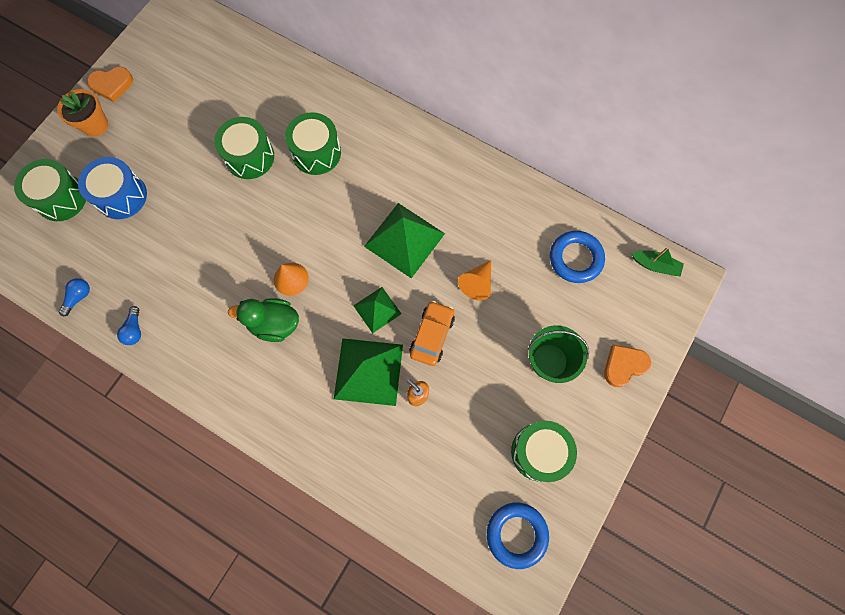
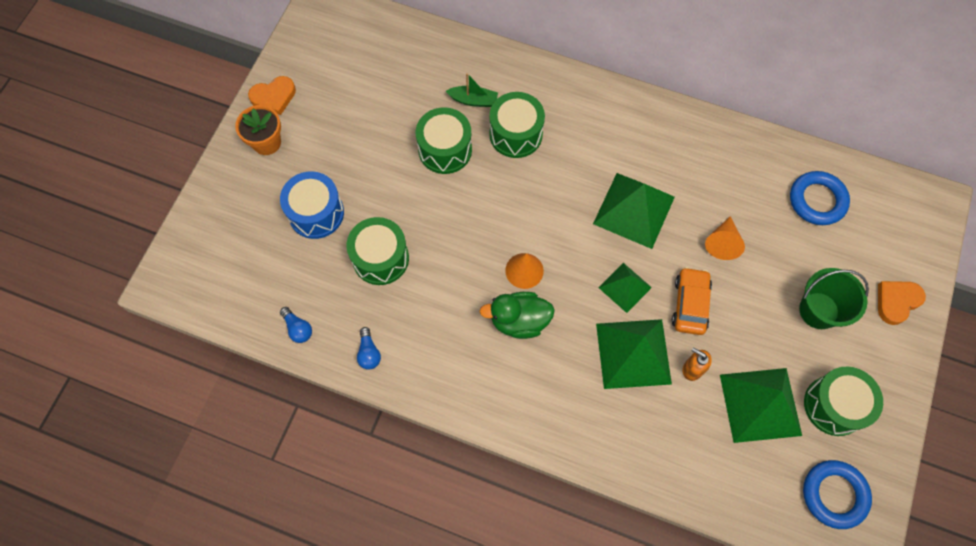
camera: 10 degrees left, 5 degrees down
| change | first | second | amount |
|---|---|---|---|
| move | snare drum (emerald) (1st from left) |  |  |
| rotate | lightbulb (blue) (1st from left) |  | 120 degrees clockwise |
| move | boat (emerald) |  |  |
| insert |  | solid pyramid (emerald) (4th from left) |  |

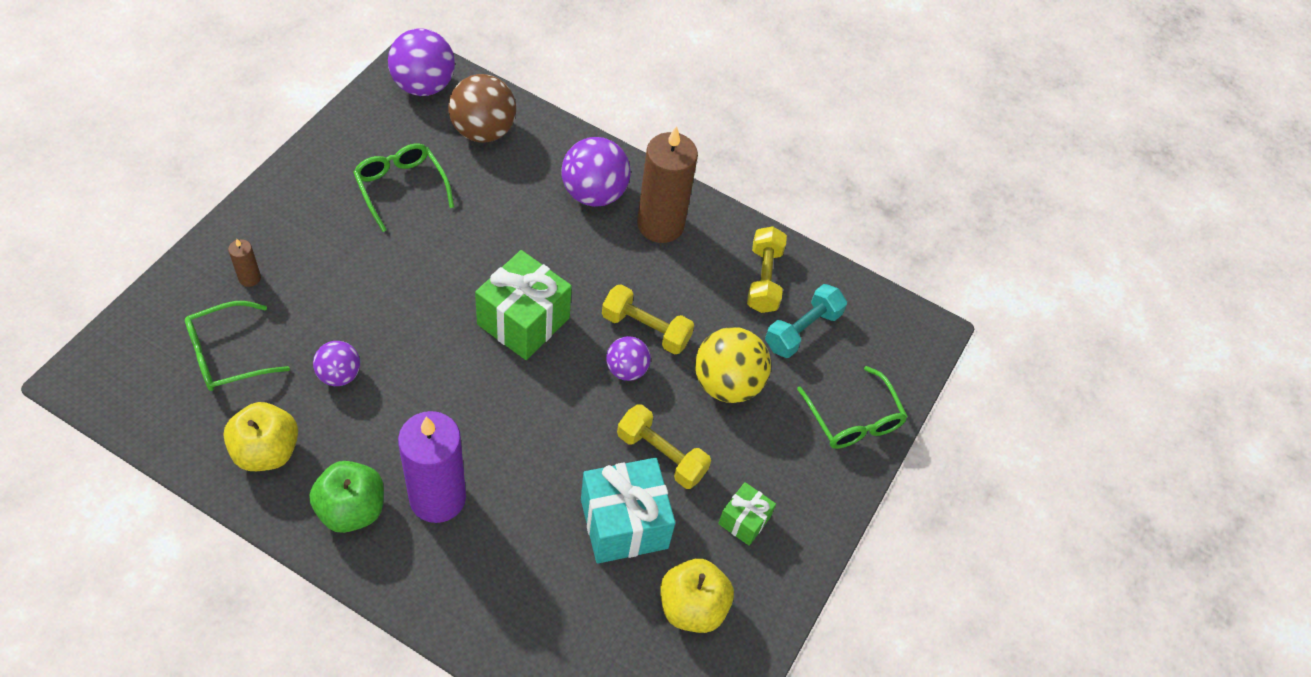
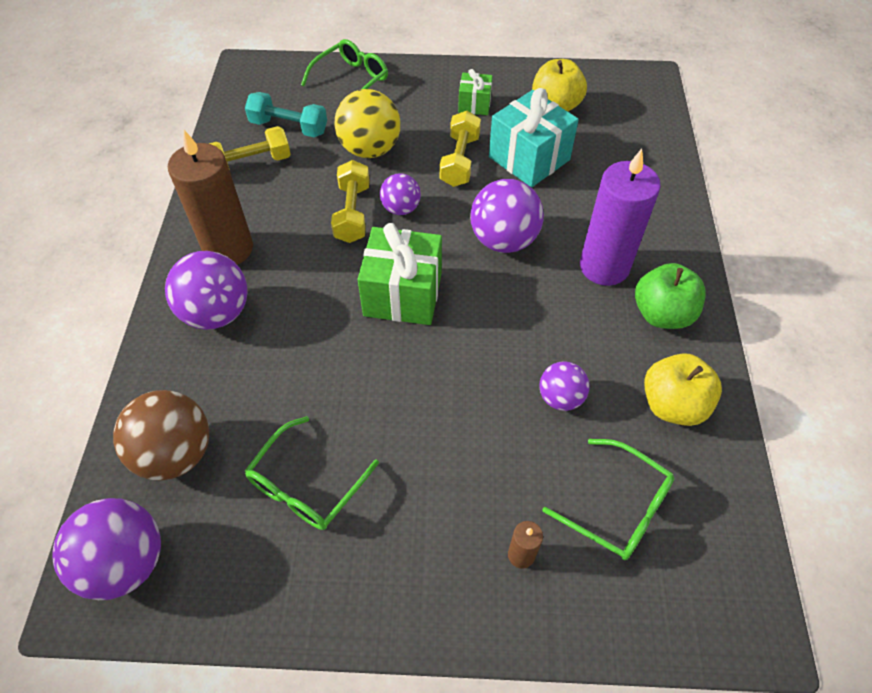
camera: 110 degrees left, 0 degrees up
| change | first | second | amount |
|---|---|---|---|
| insert |  | ball (violet) (4th from left) |  |

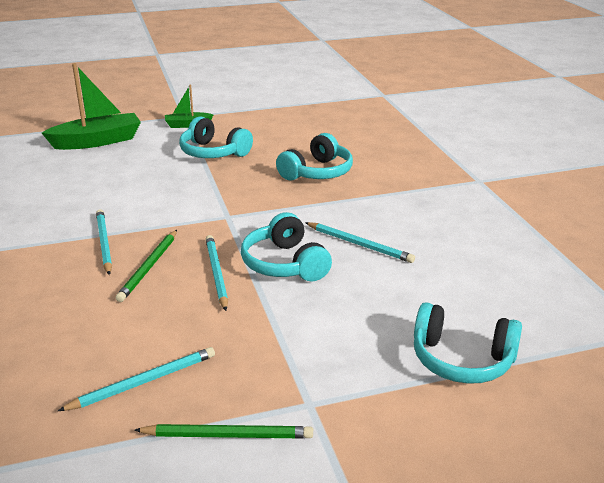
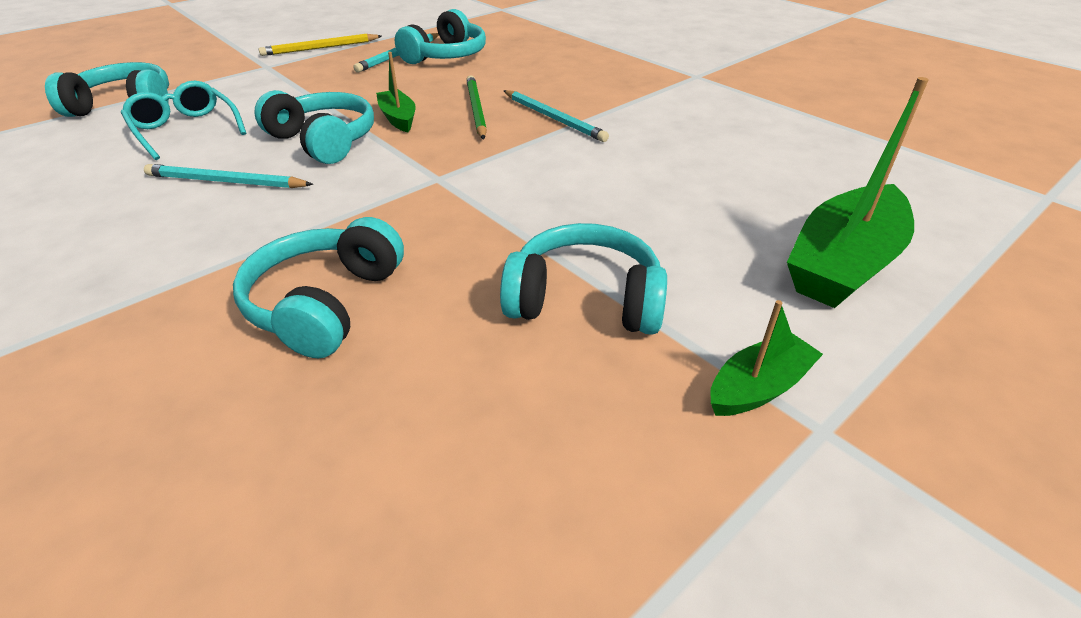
camera: 155 degrees right, 10 degrees up
| change | first | second | amount |
|---|---|---|---|
| recolor | lead pencil (emerald) (2nd from left) | lead pencil (yellow) |  |
| replace | lead pencil (turquoise) (3rd from left) | boat (emerald) (1st from left) |  |
| insert |  | spectacles (turquoise) |  |
| insert |  | headphones (turquoise) (4th from left) |  |

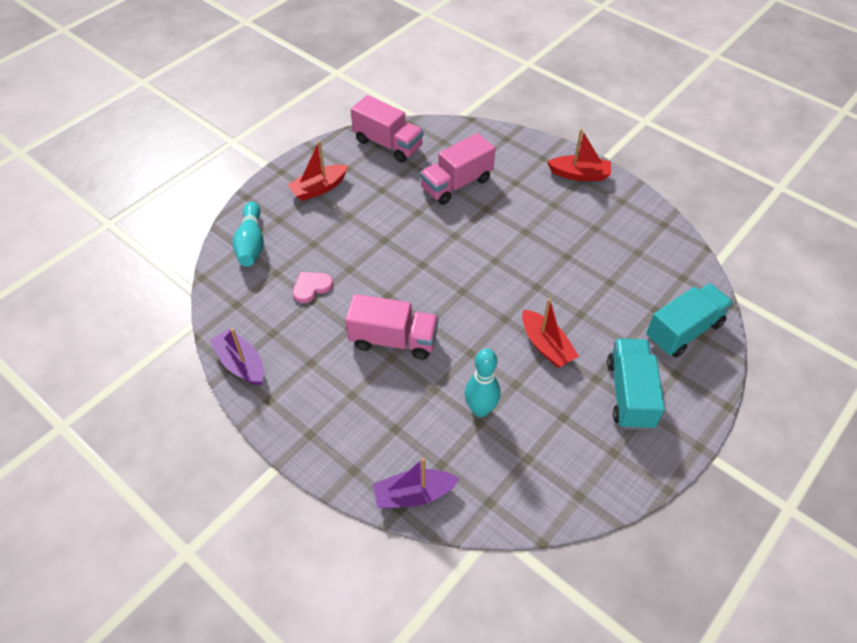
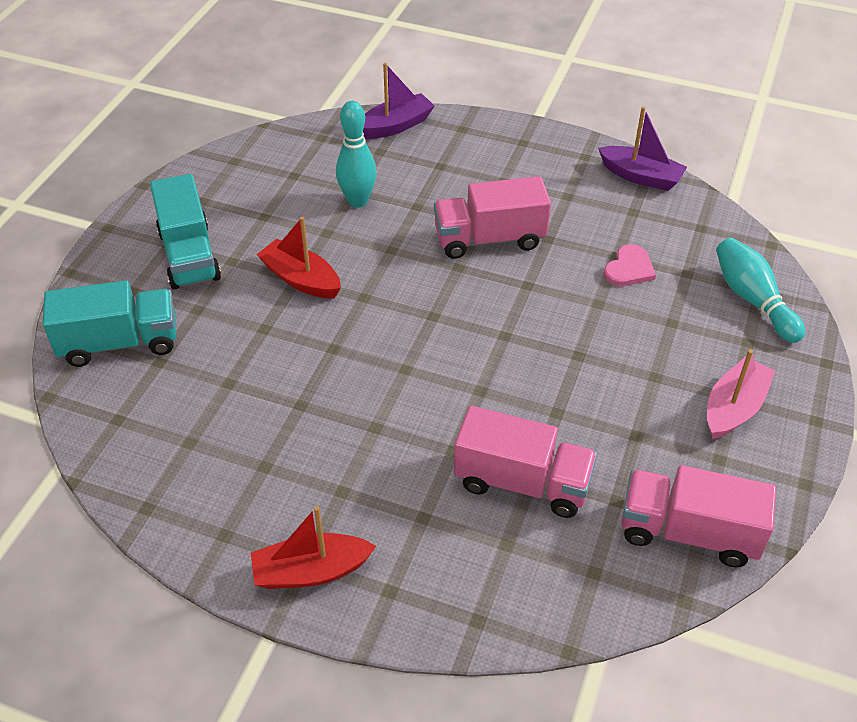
camera: 160 degrees right, 5 degrees down
| change | first | second | amount |
|---|---|---|---|
| recolor | boat (scarlet) (1st from left) | boat (rose-pink) |  |
| rotate | truck (rose-pink) (3rd from left in the first image) | truck (rose-pink) (2nd from left) | 75 degrees clockwise |
| rotate | truck (turquoise) (2nd from left in the first image) | truck (turquoise) (1st from left) | 135 degrees counterclockwise |

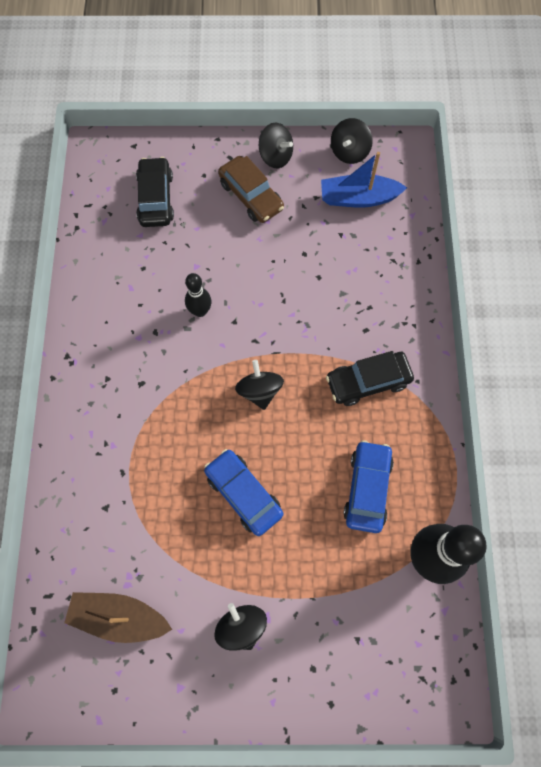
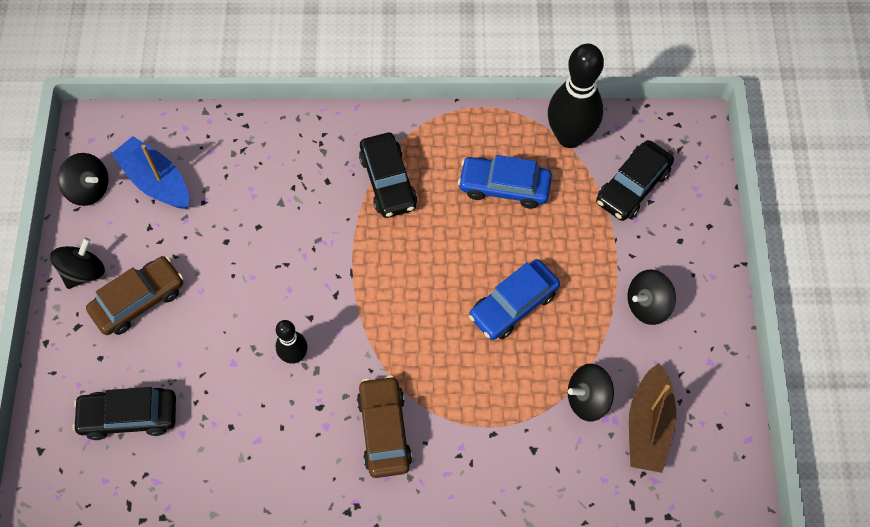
camera: 90 degrees left, 5 degrees down
| change | first | second | amount |
|---|---|---|---|
| move | whirligig (ebony) (2nd from left in the first image) | whirligig (ebony) (3rd from left) |  |
| rotate | boat (blue) |  | 135 degrees clockwise |
| insert |  | automobile (dark brown) (2nd from left) |  |
| insert |  | automobile (ebony) (3rd from left) |  |

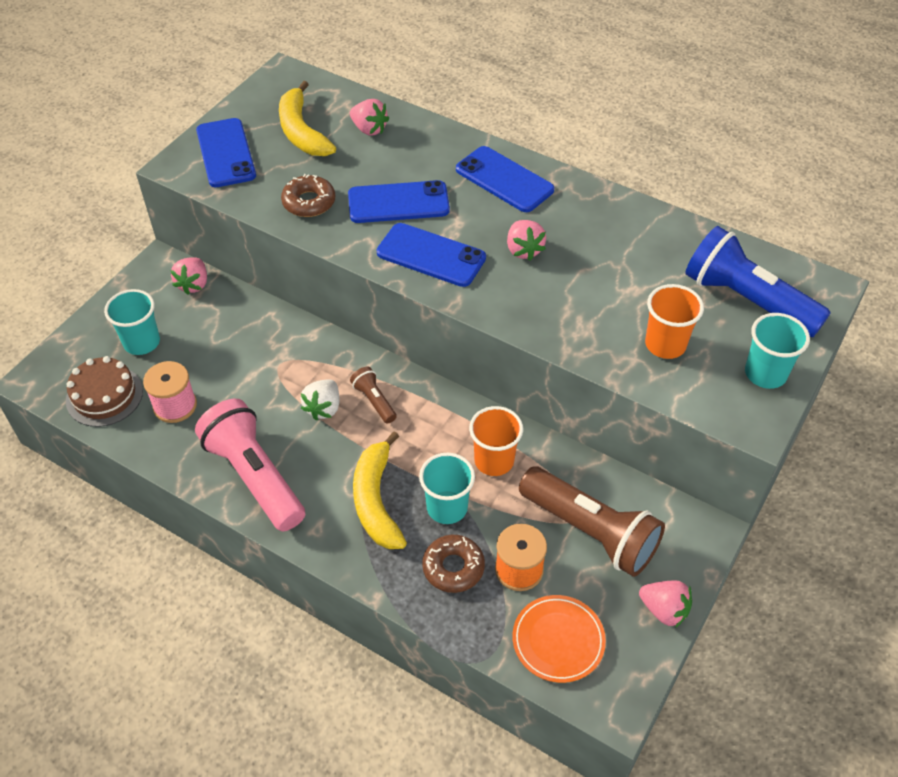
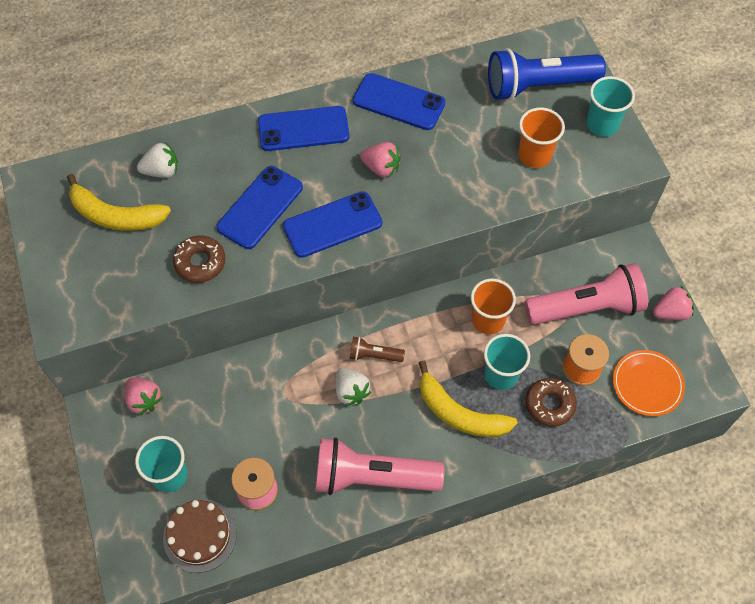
camera: 50 degrees left, 10 degrees up
| change | first | second | amount |
|---|---|---|---|
| move | smartphone (blue) (1st from left in the first image) | smartphone (blue) (4th from left) |  |
| recolor | berry (rose-pink) (2nd from left) | berry (pure white) (1st from left) |  |
| recolor | torch (dark brown) (2nd from left) | torch (rose-pink) (2nd from left) |  |

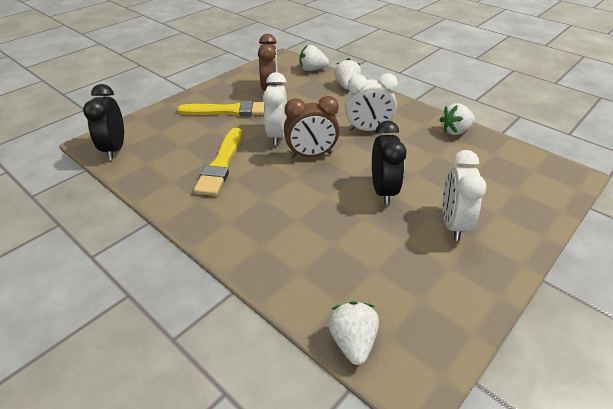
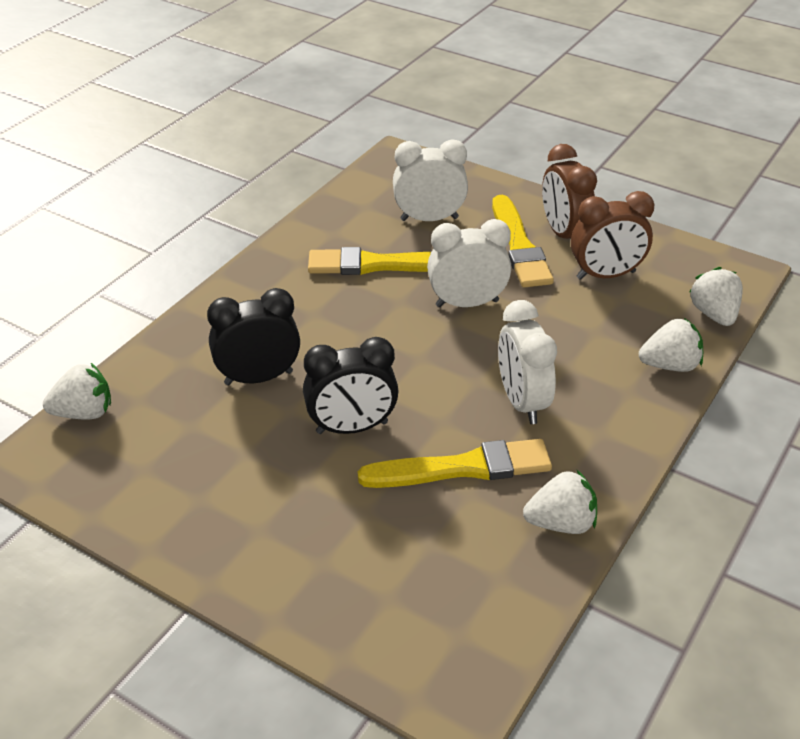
camera: 80 degrees right, 0 degrees up
| change | first | second | amount |
|---|---|---|---|
| move | clock (ebony) (1st from left) |  |  |
| move | clock (dark brown) (2nd from left in the first image) | clock (dark brown) (1st from left) |  |
| rotate | berry (pure white) (4th from left in the first image) | berry (pure white) (2nd from left) | 120 degrees clockwise |
| move | clock (pure white) (3rd from left in the first image) | clock (pure white) (1st from left) |  |
| insert |  | paintbrush (yellow) (2nd from left) |  |

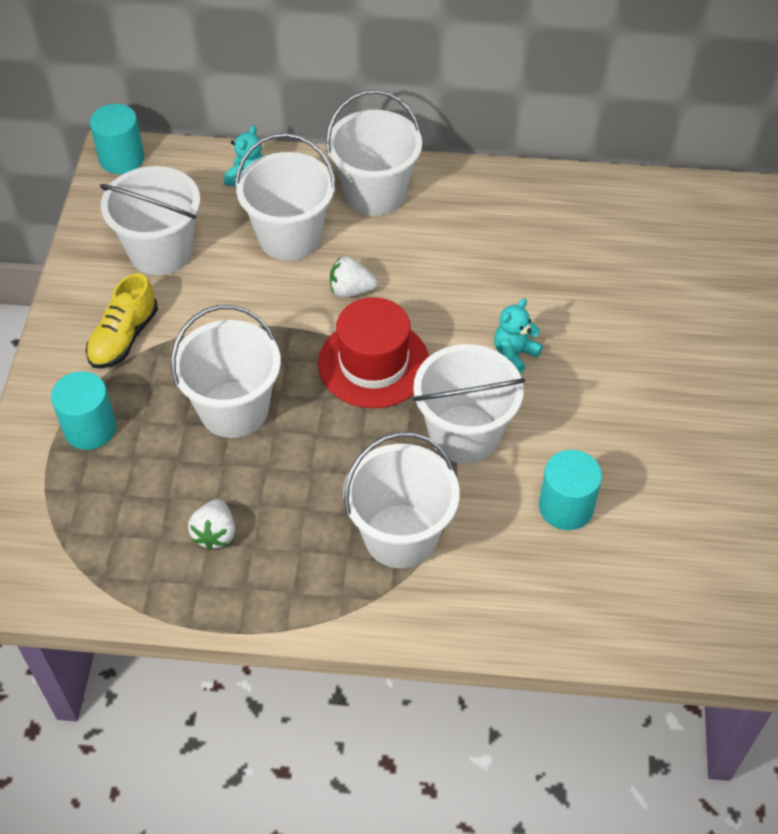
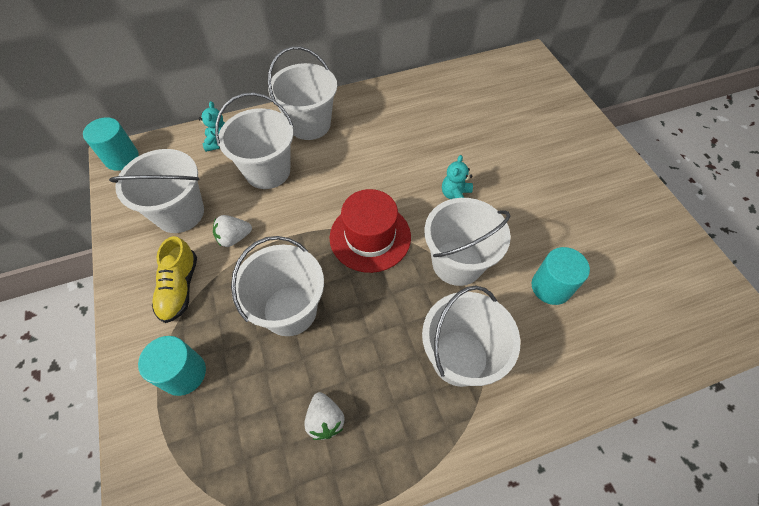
camera: 25 degrees left, 5 degrees up
| change | first | second | amount |
|---|---|---|---|
| move | berry (pure white) (2nd from left in the first image) | berry (pure white) (1st from left) |  |

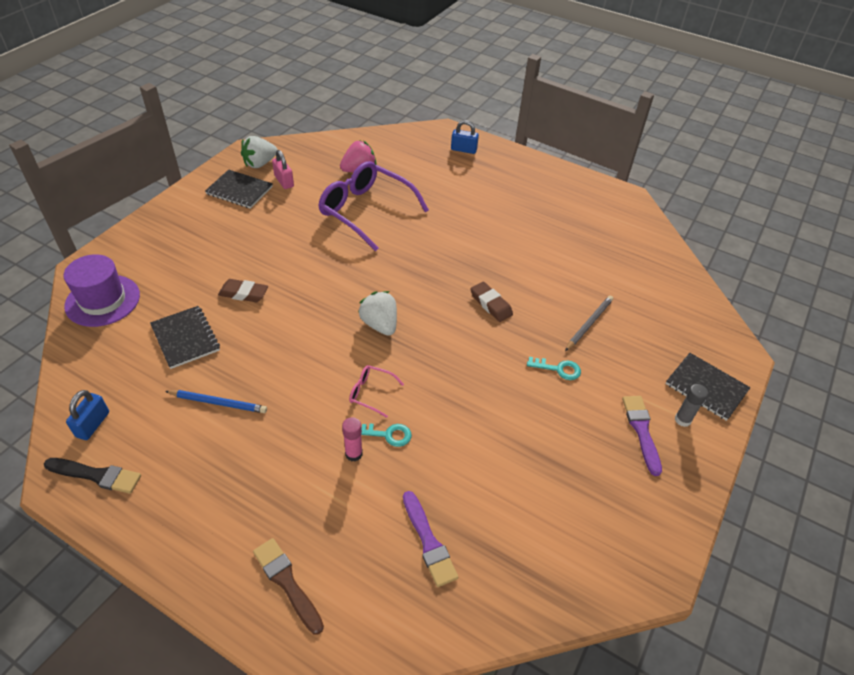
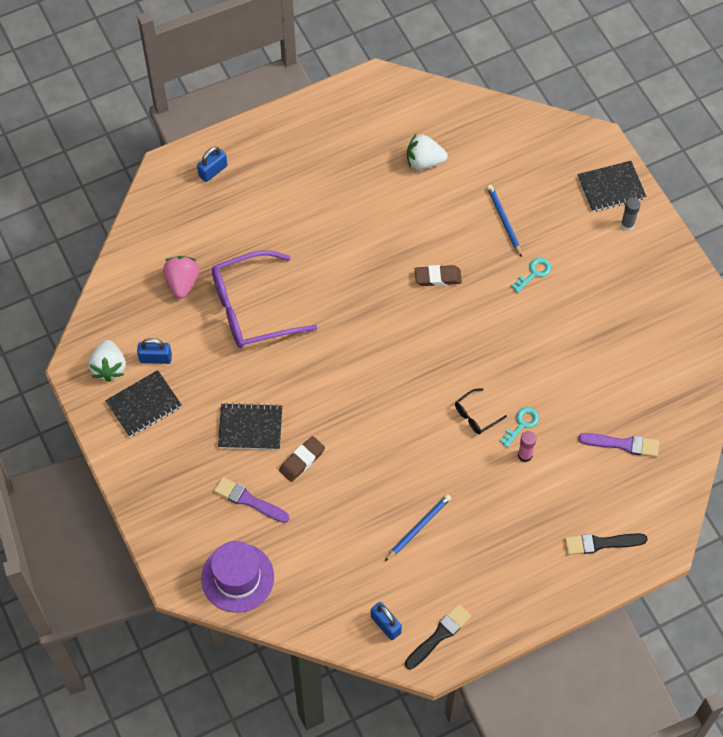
camera: 55 degrees left, 15 degrees up
| change | first | second | amount |
|---|---|---|---|
| move | notebook (ebony) (1st from left in the first image) | notebook (ebony) (2nd from left) |  |
| recolor | paintbrush (dark brown) | paintbrush (ebony) (2nd from left) |  |
| recolor | small lock (rose-pink) | small lock (blue) (1st from left) |  |
| recolor | spectacles (rose-pink) | spectacles (ebony) |  |
| move | berry (pure white) (2nd from left) |  |  |
| recolor | lead pencil (gray) | lead pencil (blue) (2nd from left) |  |
| move | paintbrush (violet) (2nd from left in the first image) | paintbrush (violet) (1st from left) |  |

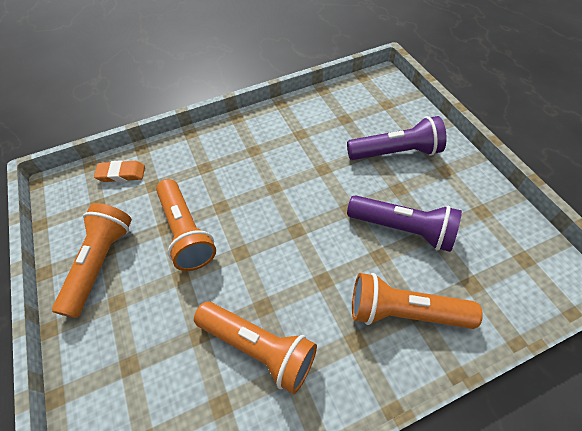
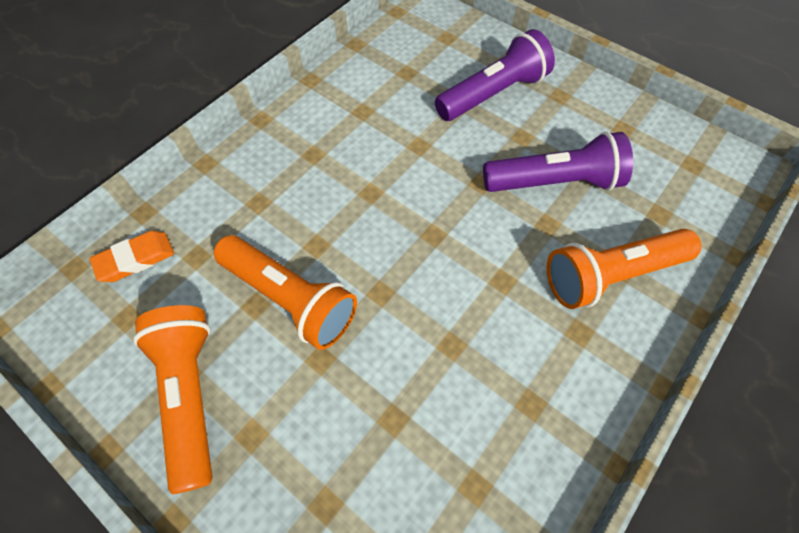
camera: 30 degrees left, 5 degrees up
| change | first | second | amount |
|---|---|---|---|
| delete | torch (orange) (3rd from left) |  |  |

